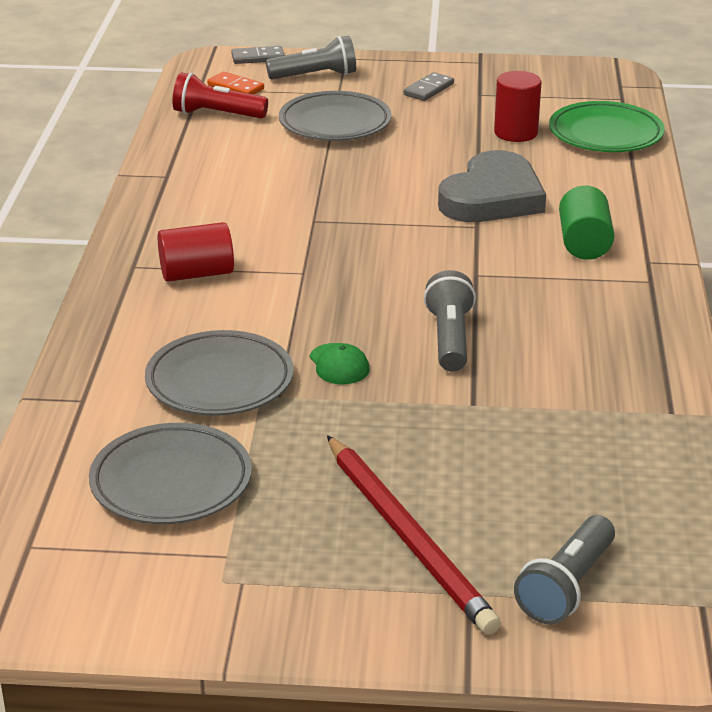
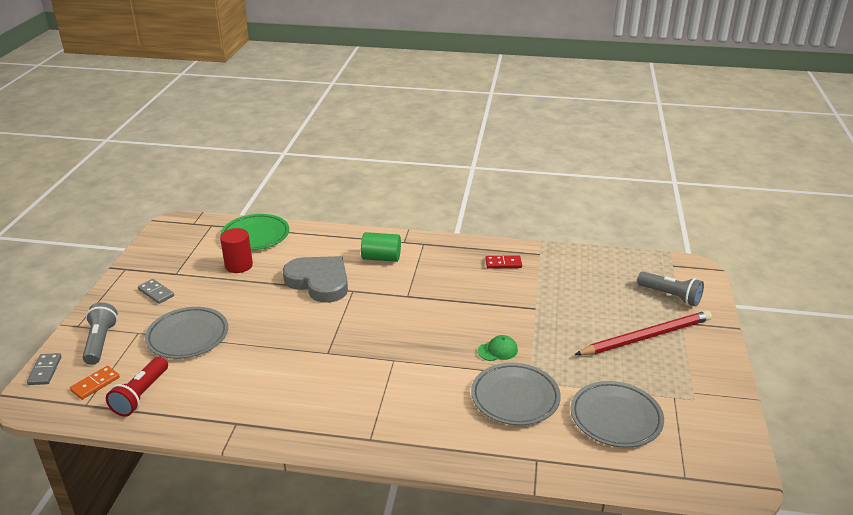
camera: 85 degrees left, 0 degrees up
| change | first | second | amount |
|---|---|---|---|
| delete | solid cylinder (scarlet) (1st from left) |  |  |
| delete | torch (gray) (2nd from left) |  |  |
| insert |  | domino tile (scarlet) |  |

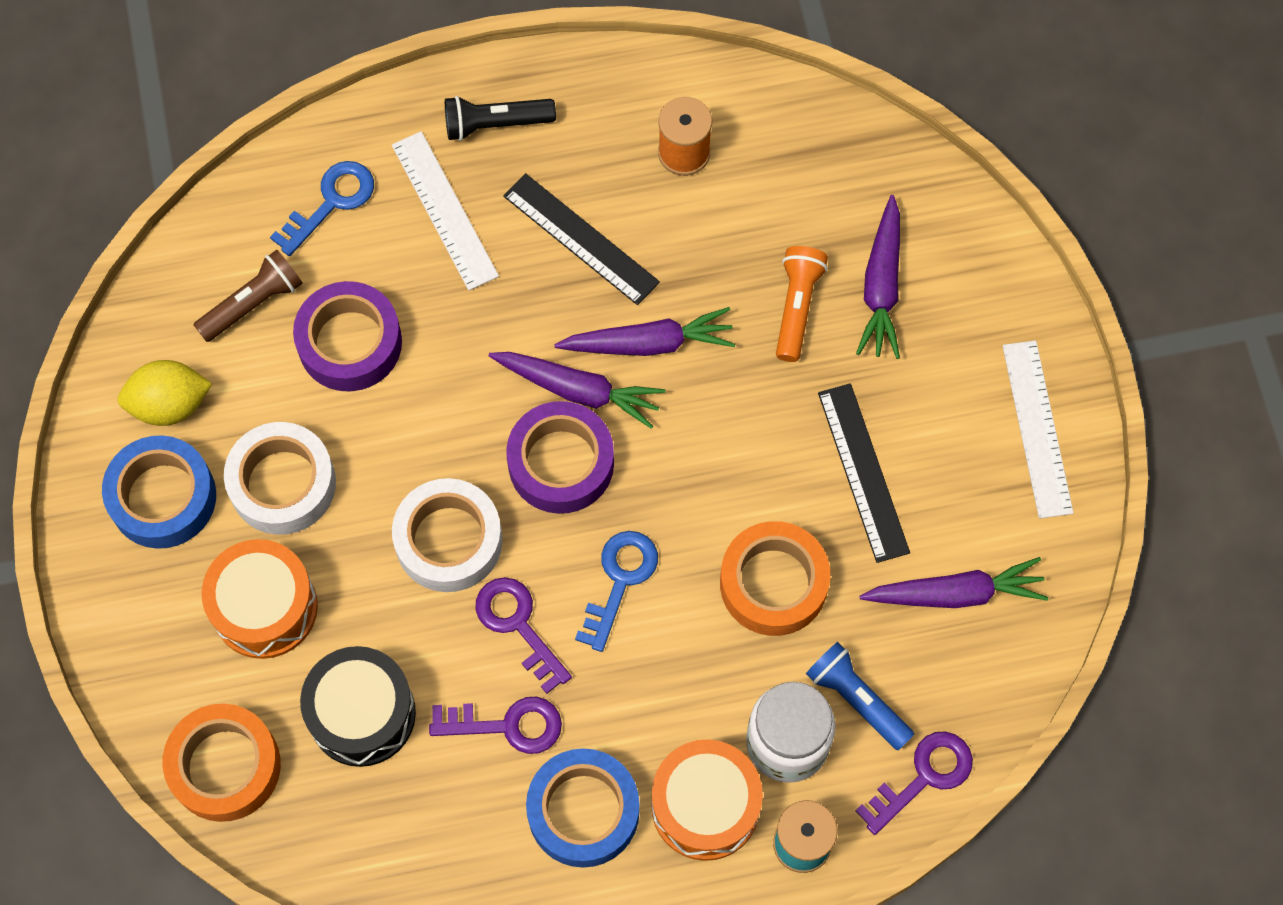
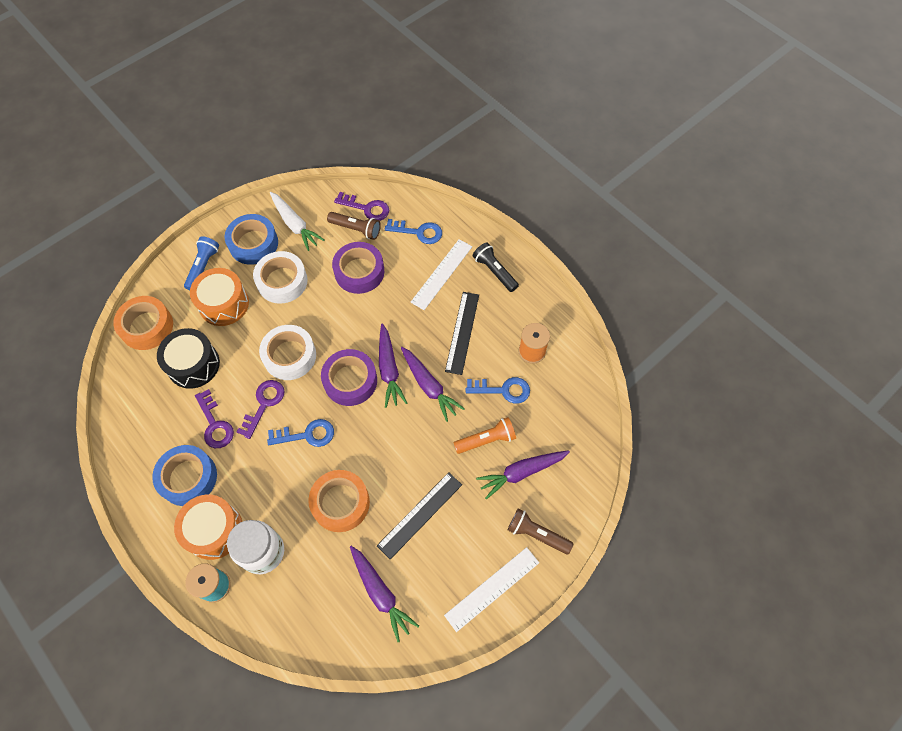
camera: 60 degrees right, 5 degrees down
| change | first | second | amount |
|---|---|---|---|
| replace | lemon (yellow) | carrot (pure white) |  |
| move | torch (blue) |  |  |
| move | latchkey (violet) (3rd from left) |  |  |
| insert |  | latchkey (blue) (3rd from left) |  |
| insert |  | torch (dark brown) (2nd from left) |  |

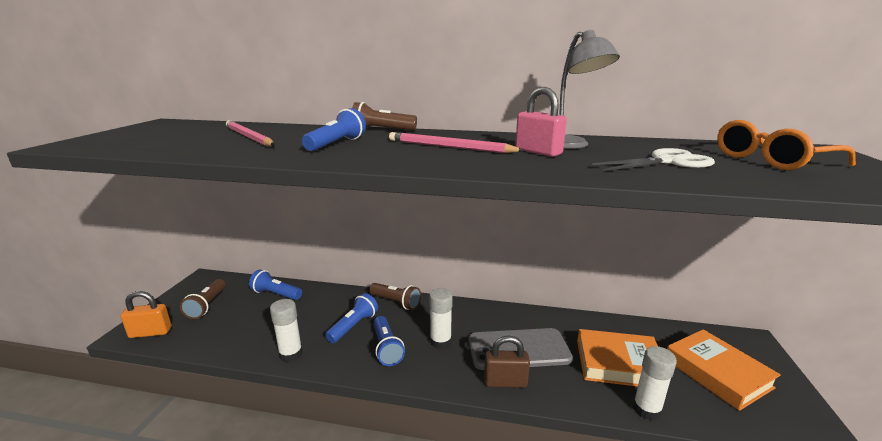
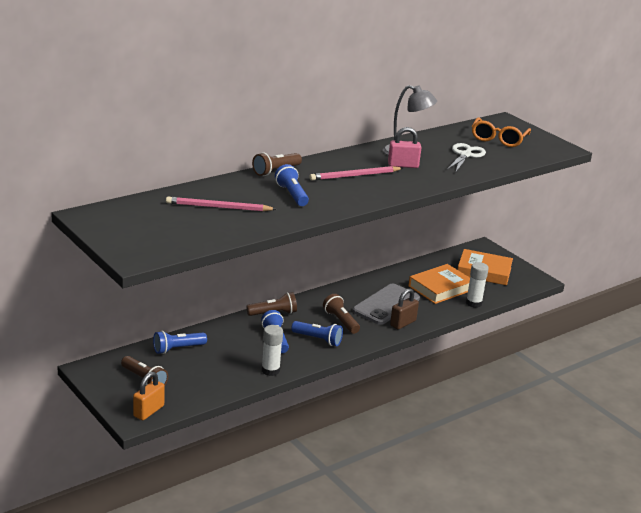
camera: 50 degrees left, 5 degrees up
| change | first | second | amount |
|---|---|---|---|
| replace | glue (pure white) (2nd from left) | torch (dark brown) (4th from left) |  |

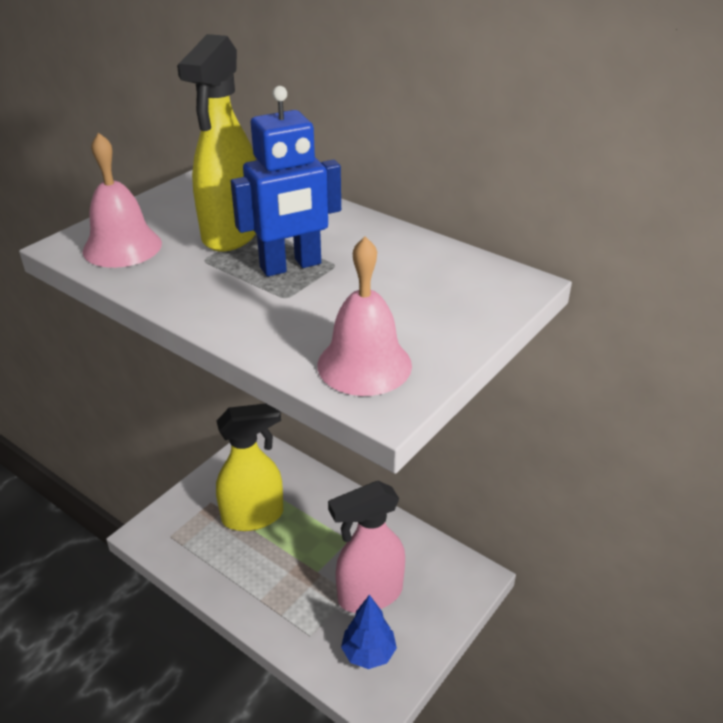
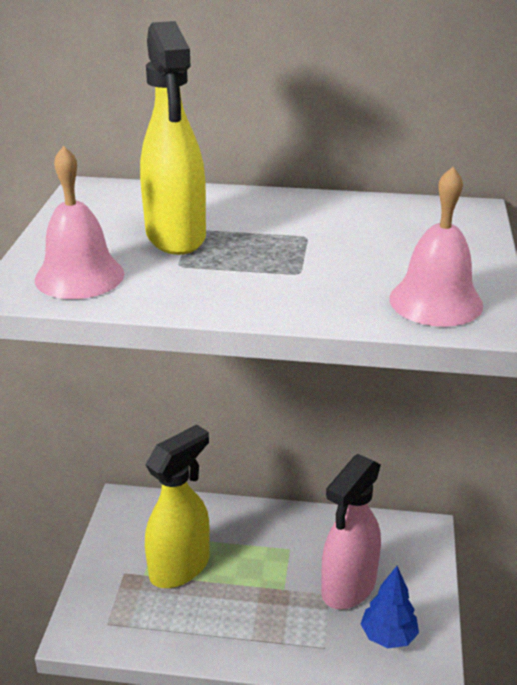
camera: 30 degrees left, 5 degrees down
| change | first | second | amount |
|---|---|---|---|
| delete | robot figure (blue) |  |  |

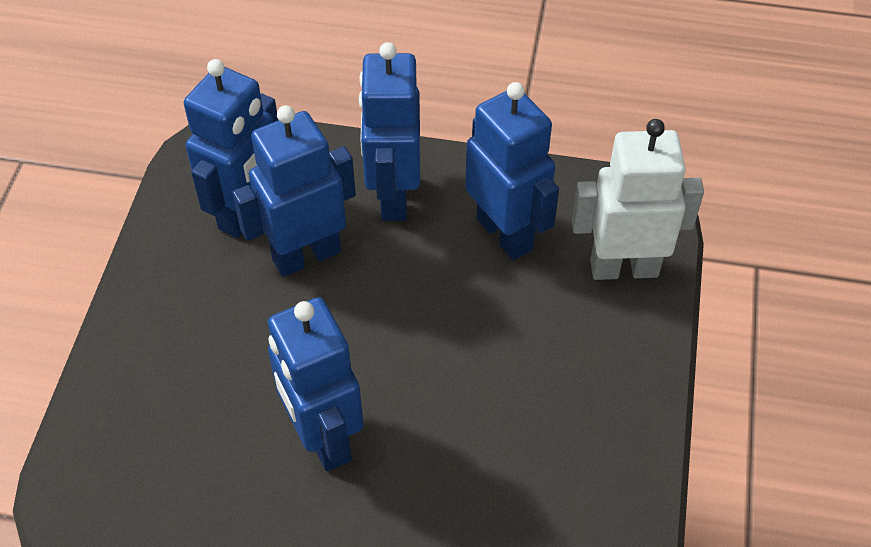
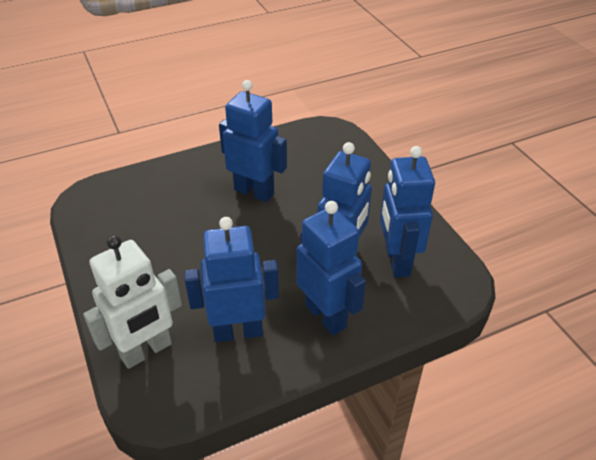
camera: 145 degrees right, 10 degrees down
| change | first | second | amount |
|---|---|---|---|
| rotate | robot figure (blue) (5th from left in the first image) | robot figure (blue) (1st from left) | 150 degrees clockwise |

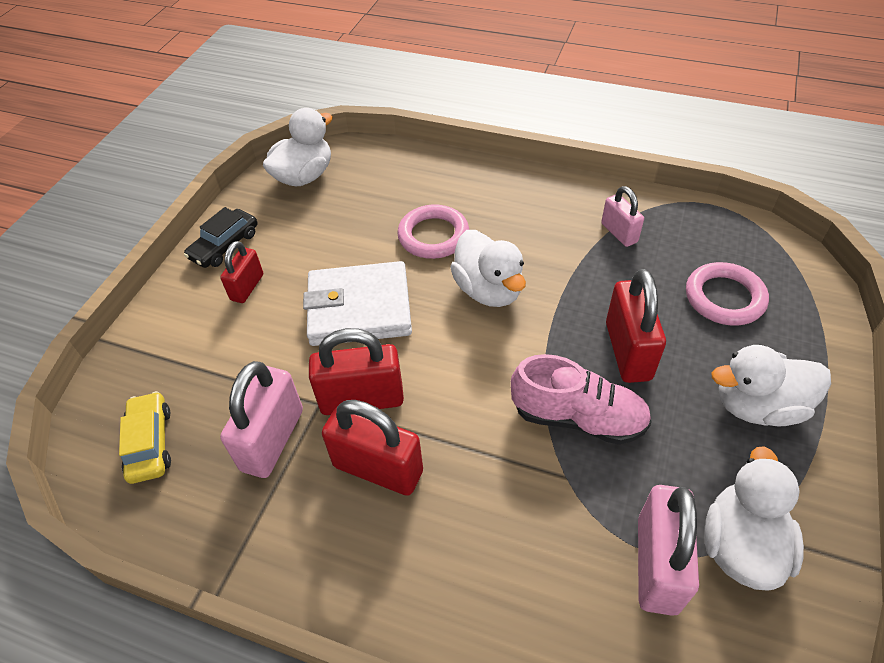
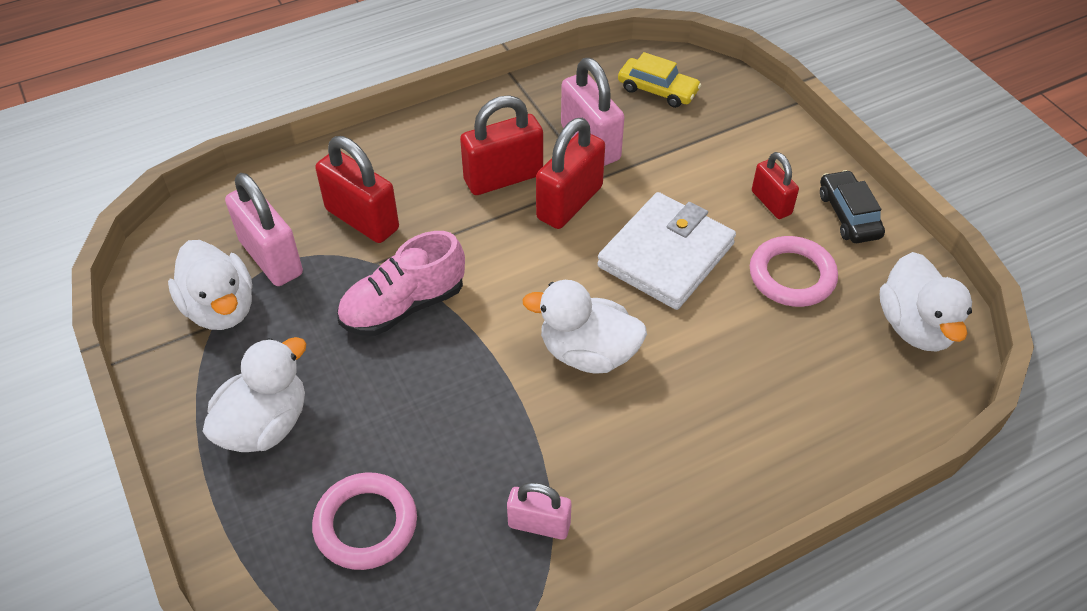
camera: 130 degrees right, 0 degrees up
| change | first | second | amount |
|---|---|---|---|
| move | ring (rose-pink) (1st from left in the first image) | ring (rose-pink) (2nd from left) |  |
| move | small lock (scarlet) (4th from left in the first image) | small lock (scarlet) (1st from left) |  |

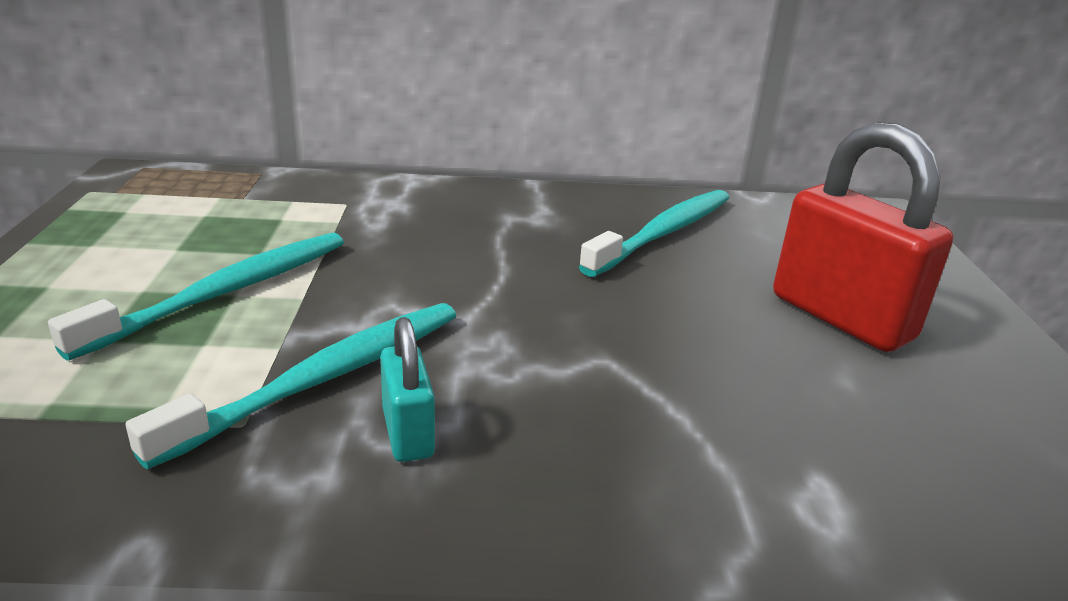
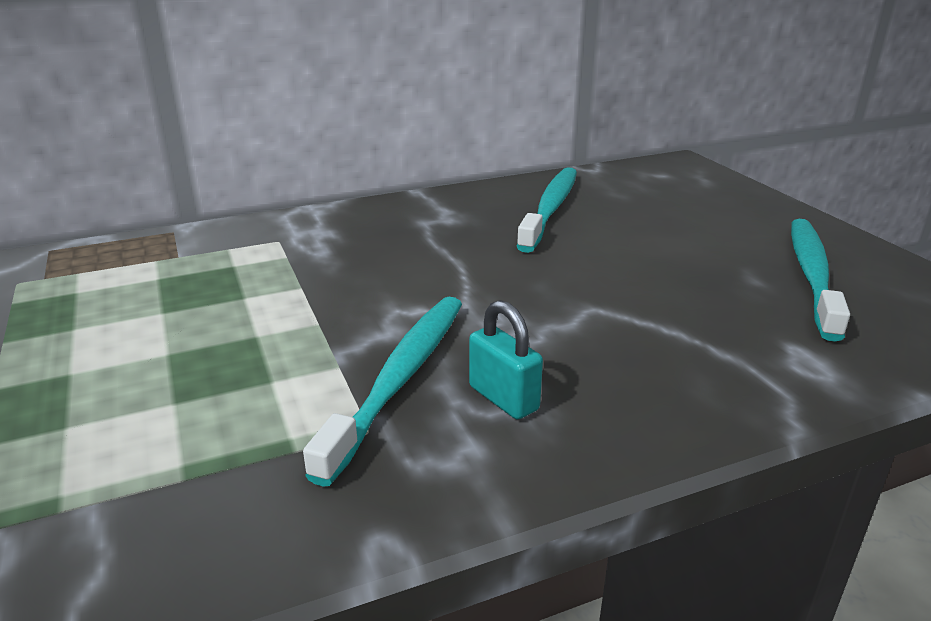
camera: 20 degrees left, 0 degrees up
| change | first | second | amount |
|---|---|---|---|
| move | toothbrush (turquoise) (1st from left in the first image) | toothbrush (turquoise) (3rd from left) |  |
| delete | small lock (scarlet) |  |  |

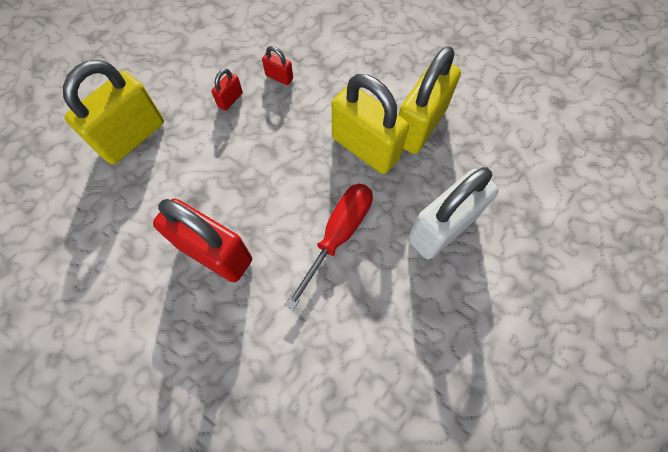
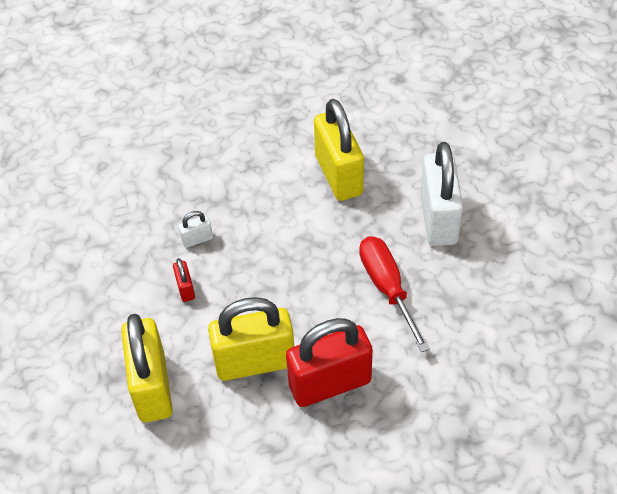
camera: 50 degrees left, 15 degrees down
| change | first | second | amount |
|---|---|---|---|
| recolor | small lock (scarlet) (3rd from left) | small lock (pure white) (1st from left) |  |
| move | small lock (yellow) (2nd from left) |  |  |

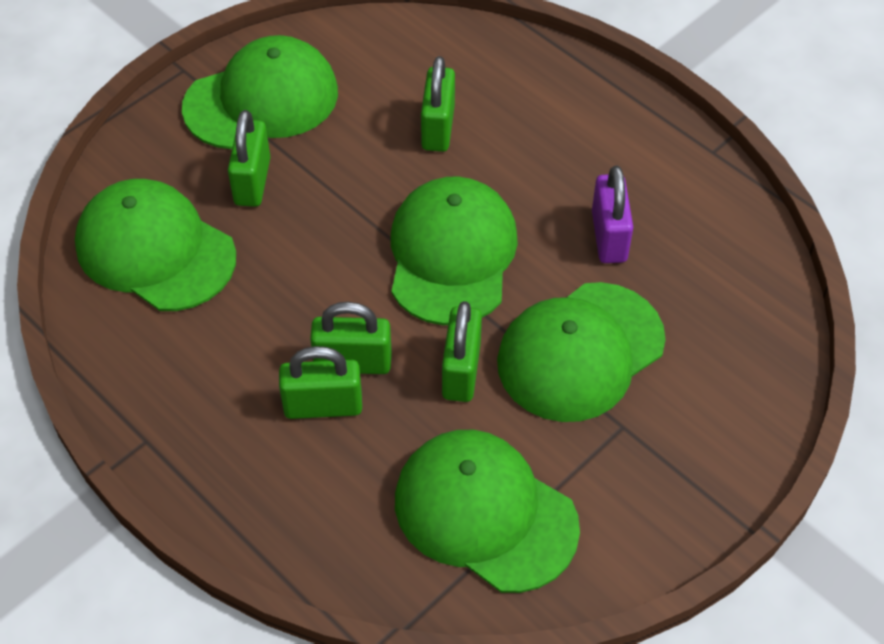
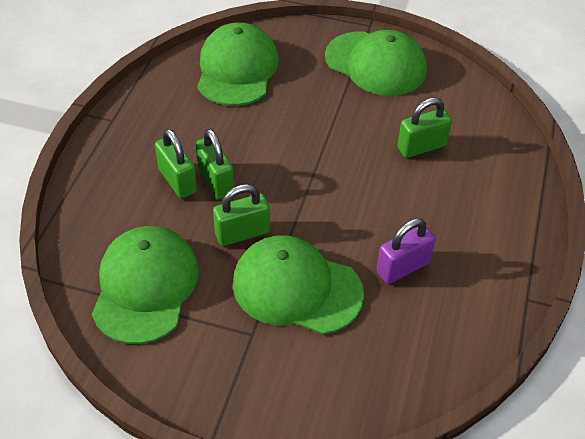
camera: 60 degrees right, 5 degrees down
| change | first | second | amount |
|---|---|---|---|
| delete | small lock (emerald) (1st from left) |  |  |
| delete | baseball cap (emerald) (3rd from left) |  |  |

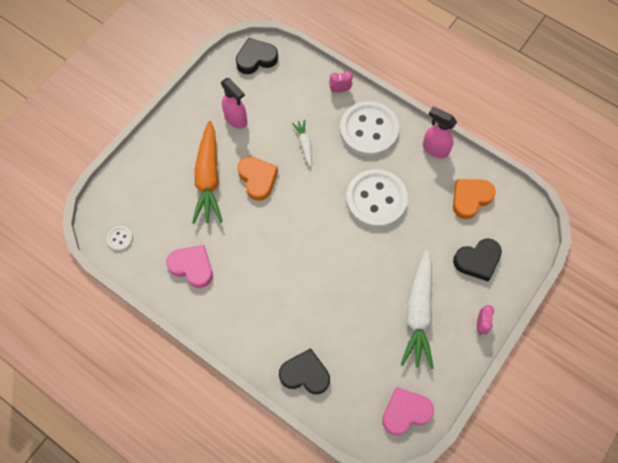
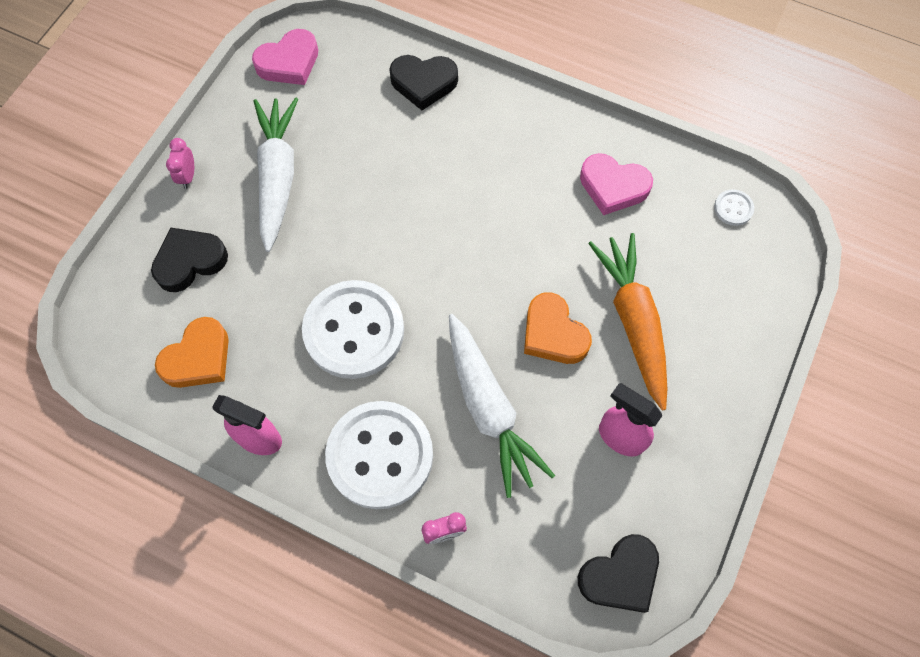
camera: 170 degrees right, 0 degrees up
| change | first | second | amount |
|---|---|---|---|
| resize | carrot (pure white) (1st from left in the first image) | carrot (pure white) (2nd from left) | x2.11 |

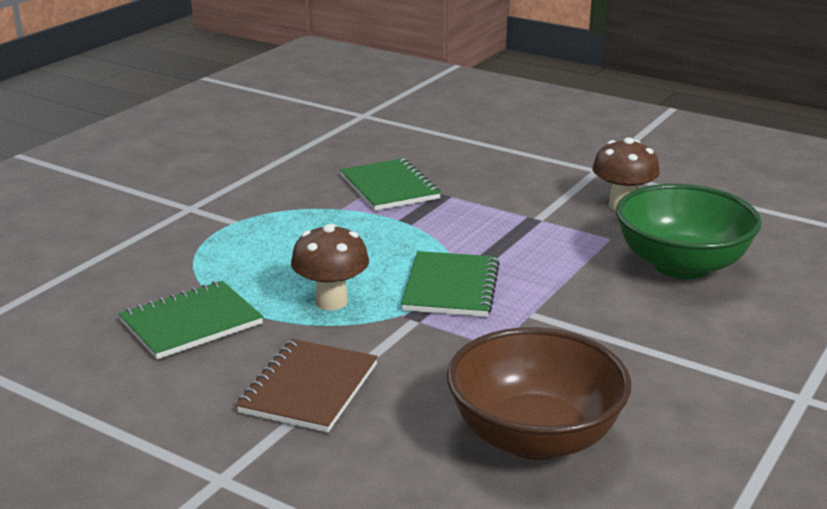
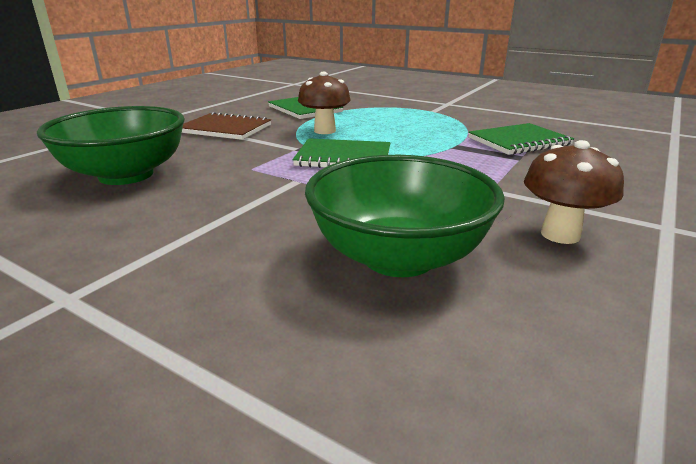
camera: 90 degrees right, 0 degrees up
| change | first | second | amount |
|---|---|---|---|
| recolor | bowl (dark brown) | bowl (emerald) (1st from left) |  |

